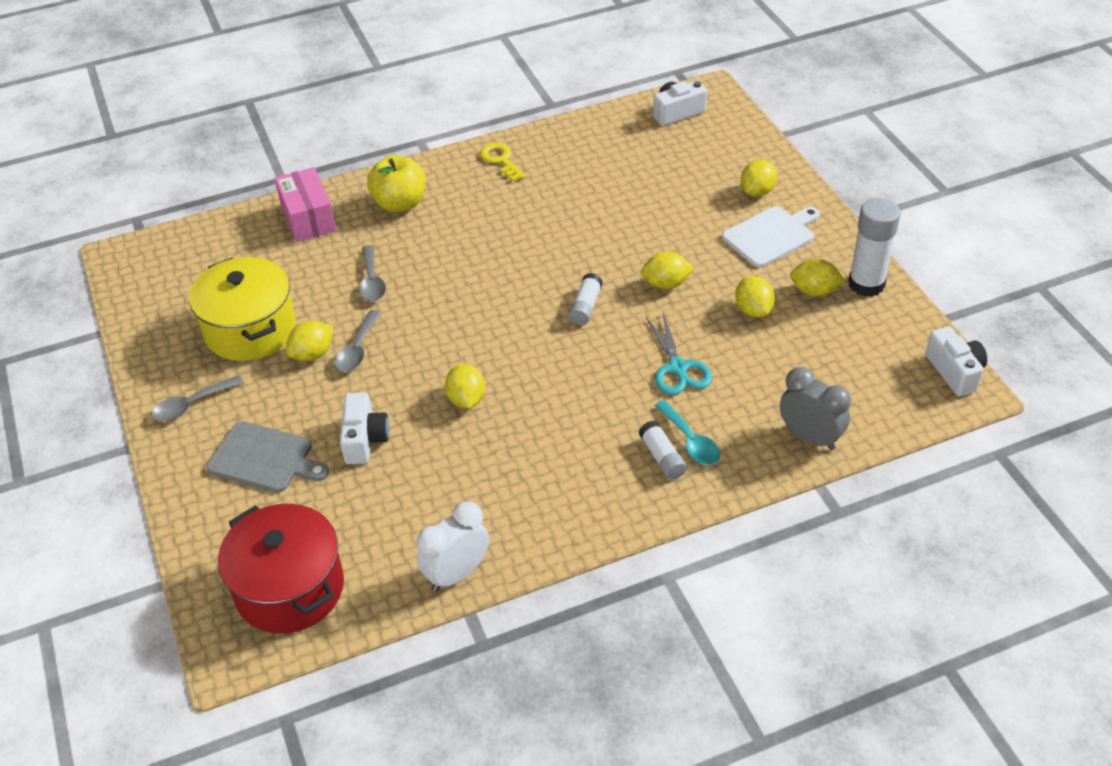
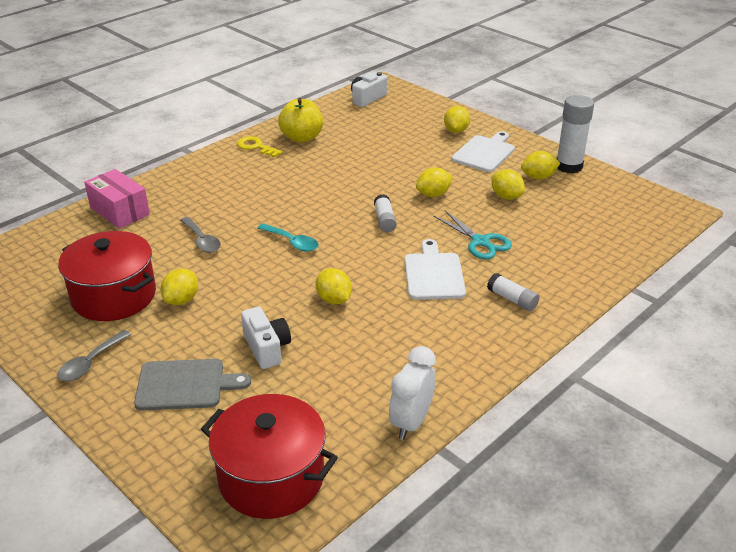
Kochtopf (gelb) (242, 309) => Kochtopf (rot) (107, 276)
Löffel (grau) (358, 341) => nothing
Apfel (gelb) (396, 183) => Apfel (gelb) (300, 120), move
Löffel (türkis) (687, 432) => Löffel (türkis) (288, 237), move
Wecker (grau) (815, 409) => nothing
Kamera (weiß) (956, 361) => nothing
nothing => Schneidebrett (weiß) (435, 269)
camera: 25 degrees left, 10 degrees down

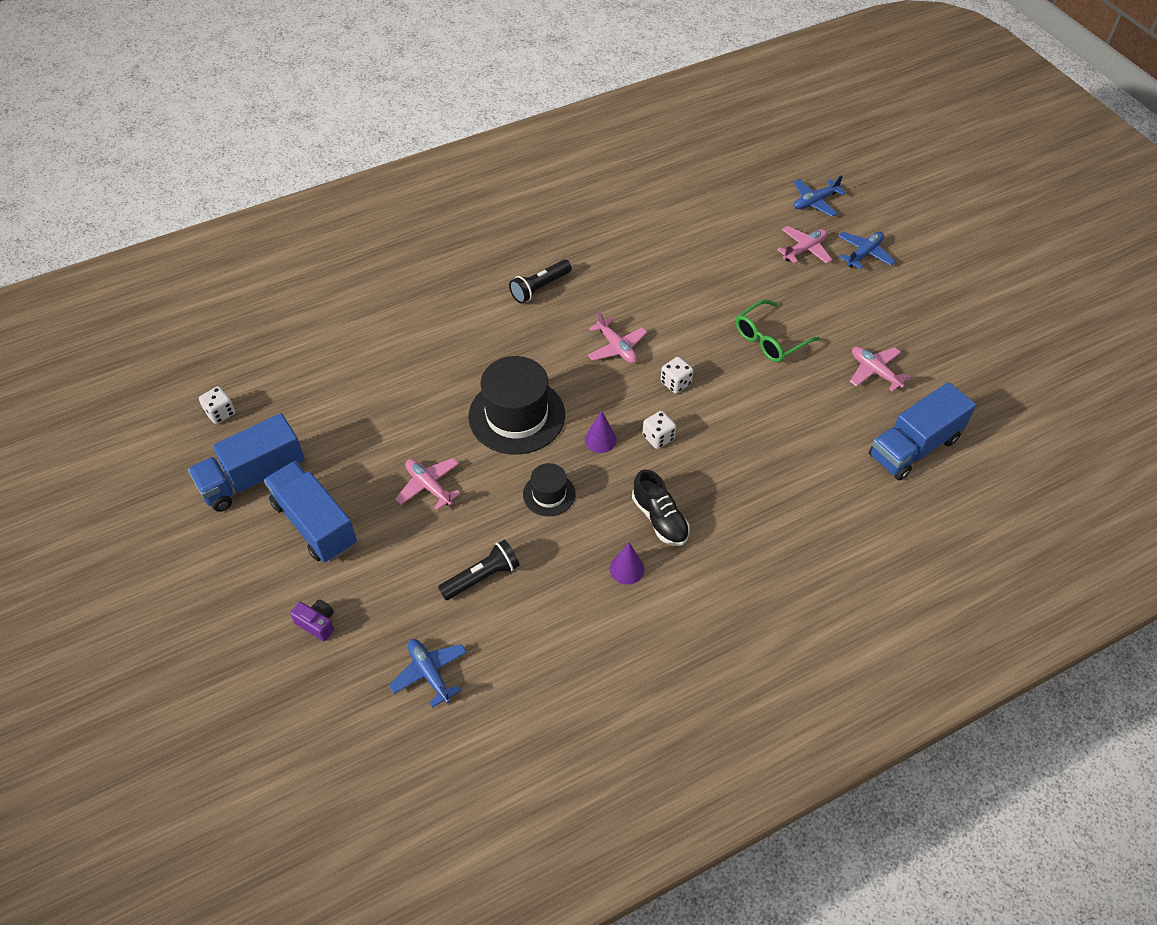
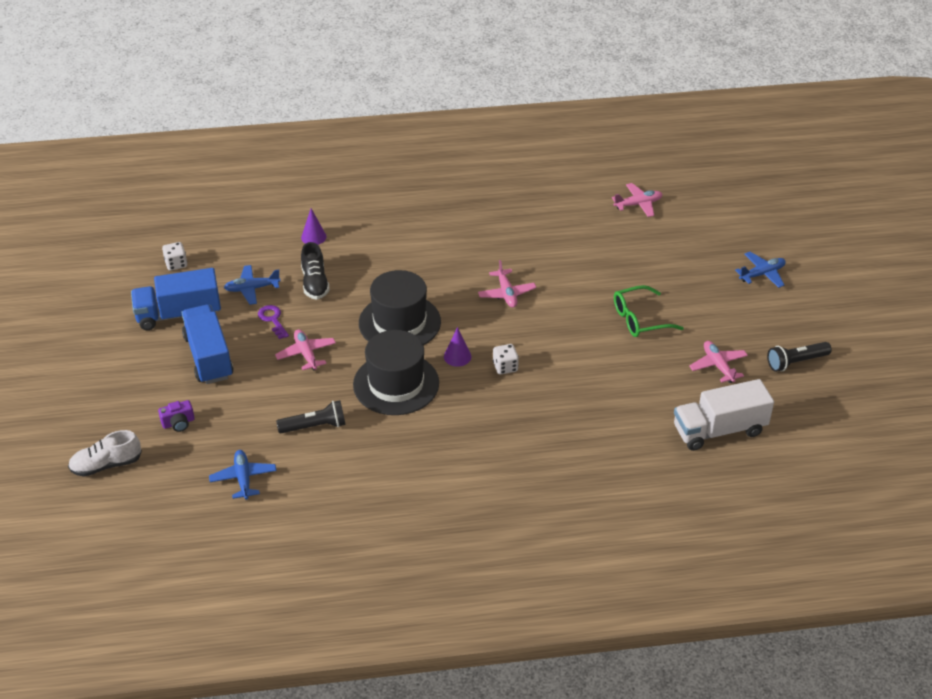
Kamera (lila) (312, 620) => Kamera (lila) (176, 416), 105 degrees clockwise
Taschenlampe (schwarz) (540, 281) => Taschenlampe (schwarz) (799, 357), move
Hut (schwarz) (549, 490) => Hut (schwarz) (396, 372), x1.93
Kegel (lila) (627, 563) => Kegel (lila) (314, 227), move
Schuh (schwarz) (661, 507) => Schuh (schwarz) (315, 271), move
Spielwürfel (weiß) (677, 375) => nothing
Flugzeug (rosa) (804, 245) => Flugzeug (rosa) (637, 200), move
Flugzeug (blau) (820, 196) => Flugzeug (blau) (252, 285), move
Lastwagen (blau) (922, 431) => Lastwagen (weiß) (724, 415)
nothing => Schuh (weiß) (105, 453)
nothing => Schlüssel (lila) (273, 322)
camera: 20 degrees right, 10 degrees down

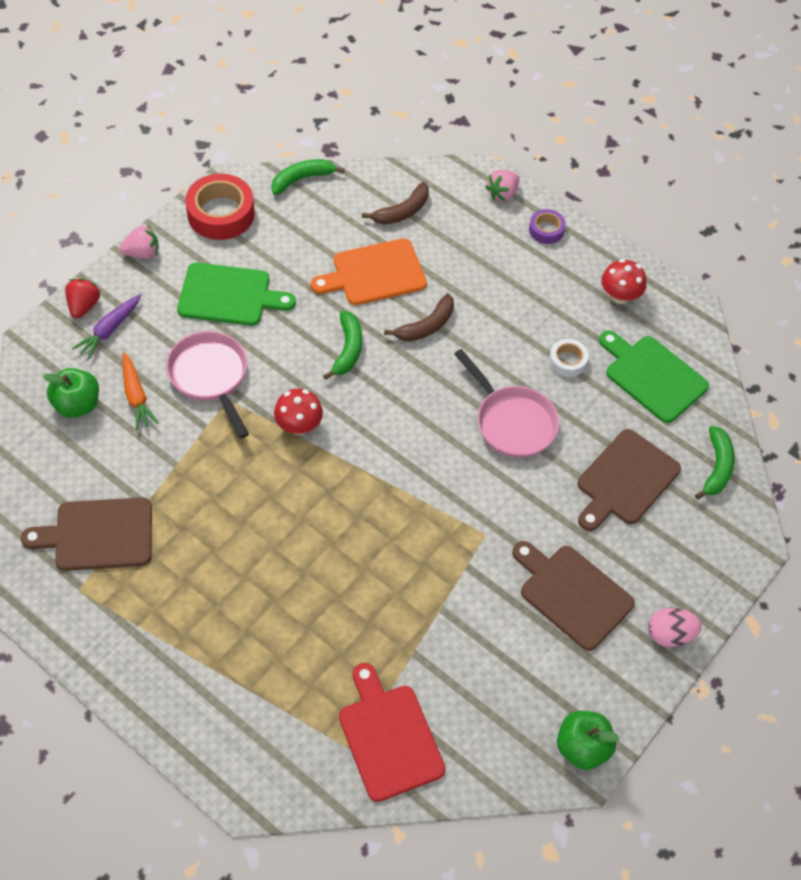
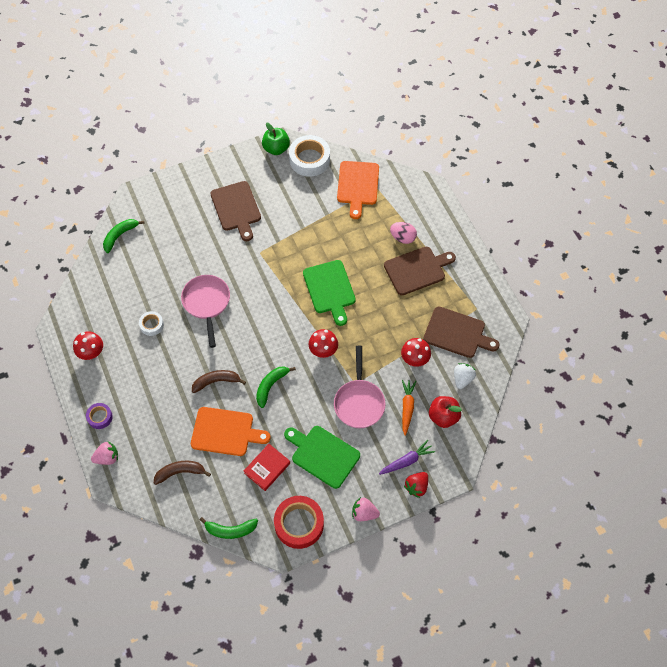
Apfel (grün) (71, 393) => Apfel (rot) (445, 412)
Schneidebrett (rot) (392, 732) => Schneidebrett (orange) (358, 190)
Schneidebrett (braun) (629, 480) => Schneidebrett (braun) (420, 271), move
Schneidebrett (grün) (654, 376) => Schneidebrett (grün) (329, 293), move
Ei (rosa) (675, 627) => Ei (rosa) (403, 233), move
nothing => Buch (rot) (267, 467)
nothing => Klebeband (weiß) (309, 156)
nothing => Pilz (rot) (416, 352)
nothing => Erdbeere (weiß) (465, 376)
camera: 150 degrees left, 5 degrees up

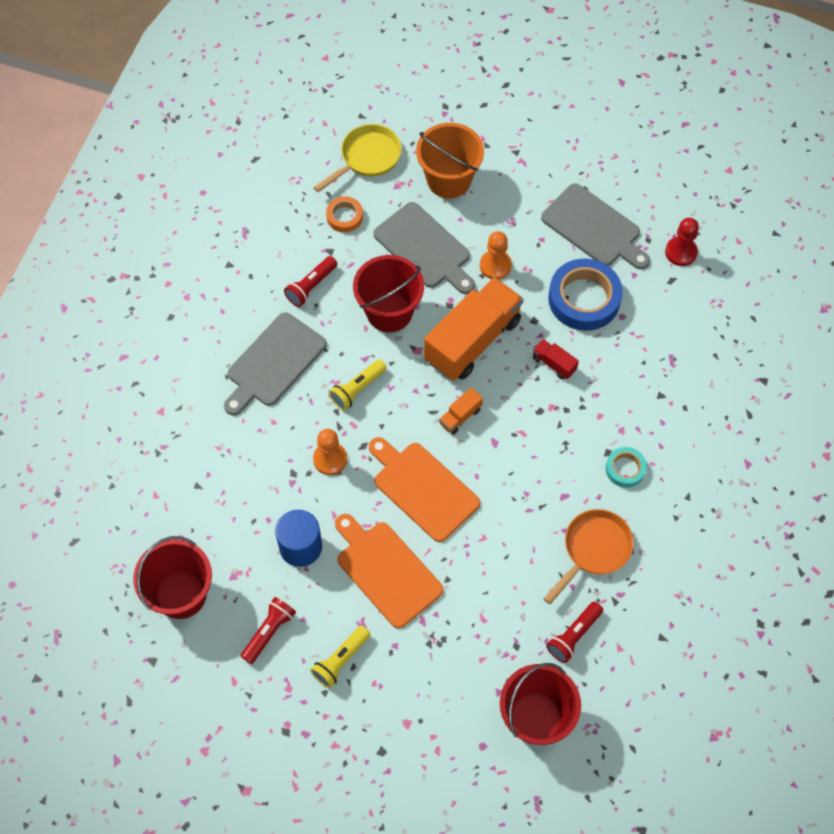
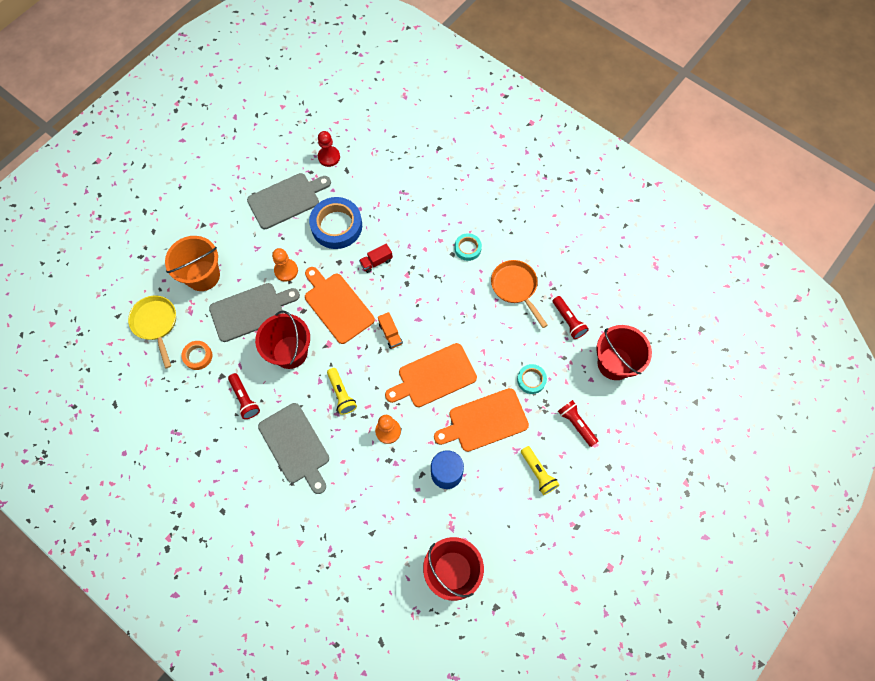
Taschenlampe (rot) (268, 630) => Taschenlampe (rot) (578, 423), move
Lastwagen (orange) (473, 329) => Schneidebrett (orange) (340, 305)
nothing => Klebeband (türkis) (532, 379)
camera: 70 degrees left, 5 degrees up

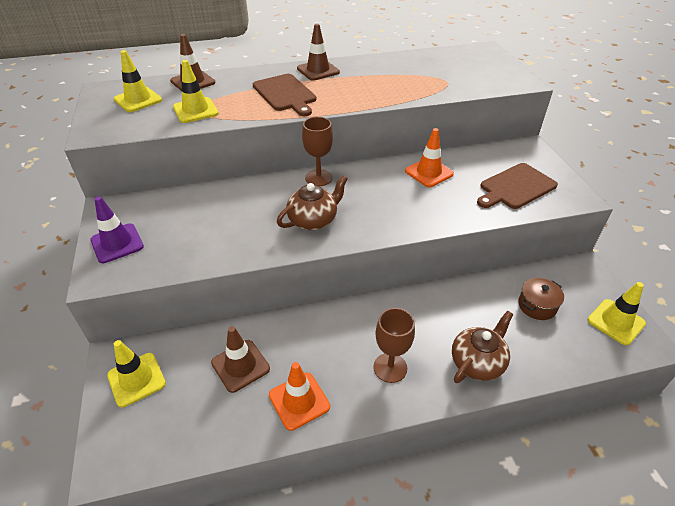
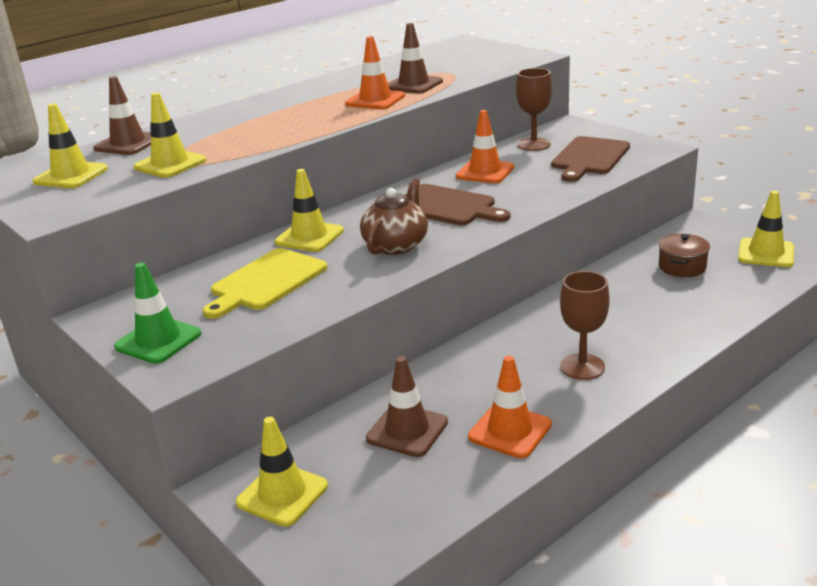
Leitkegel (lila) (117, 229) => Leitkegel (grün) (157, 313)
Schneidebrett (braun) (284, 95) => Schneidebrett (braun) (458, 205), move
Leitkegel (braun) (318, 52) => Leitkegel (braun) (415, 58), move
Kelch (braun) (317, 151) => Kelch (braun) (534, 109), move
Teekanne (braun) (482, 347) => nothing
nothing => Schneidebrett (gelb) (265, 283)
nothing => Leitkegel (gelb) (309, 210)
nothing => Leitkegel (orange) (375, 72)
camera: 25 degrees left, 15 degrees down

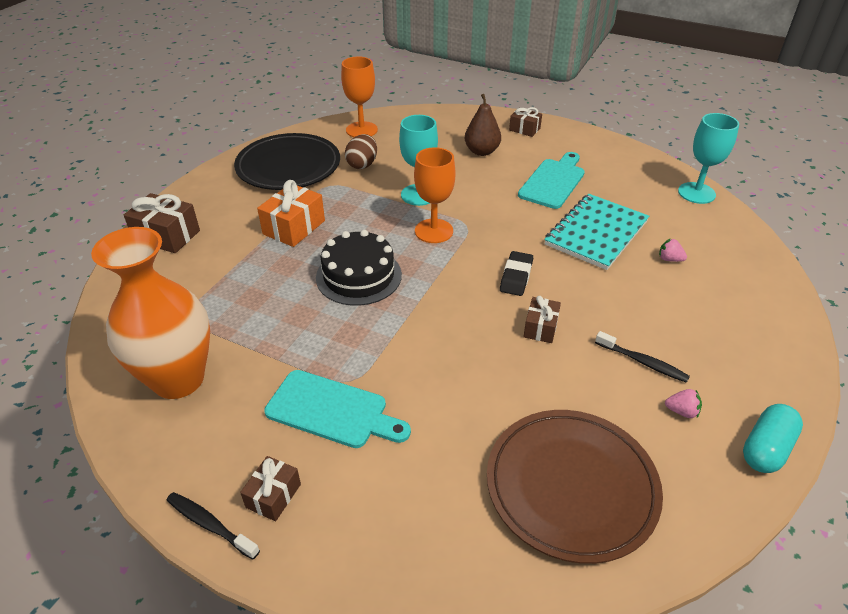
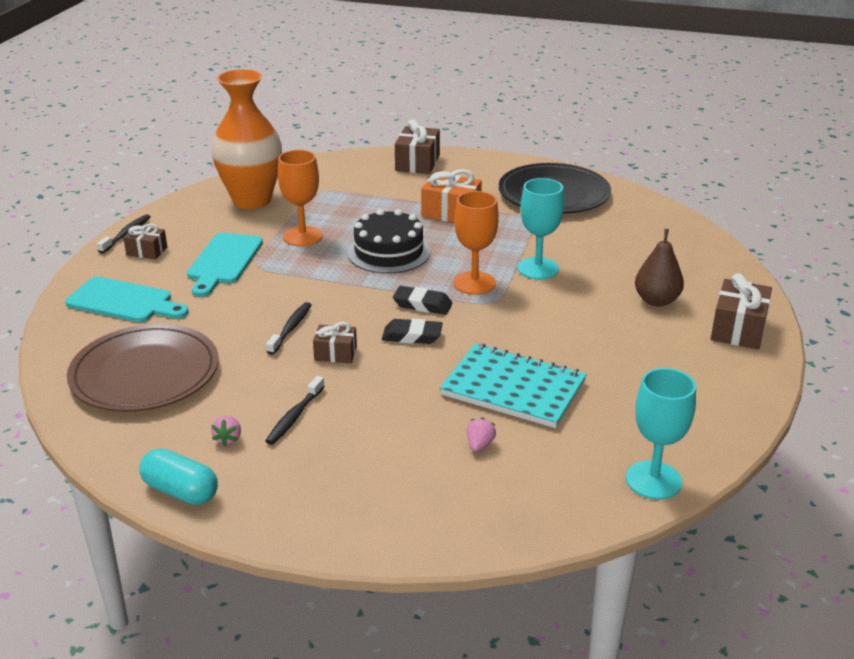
Kelch (orange) (359, 96) => Kelch (orange) (300, 198), move
Ei (braun) (361, 151) => nothing
Geschenk (braun) (525, 122) => Geschenk (braun) (741, 311), x1.63
Schneidebrett (türkis) (551, 180) => Schneidebrett (türkis) (127, 299), move
nothing => Zahnbürste (schwarz) (288, 328)
nothing => Radiergummi (schwarz) (422, 300)
camera: 80 degrees right, 10 degrees down

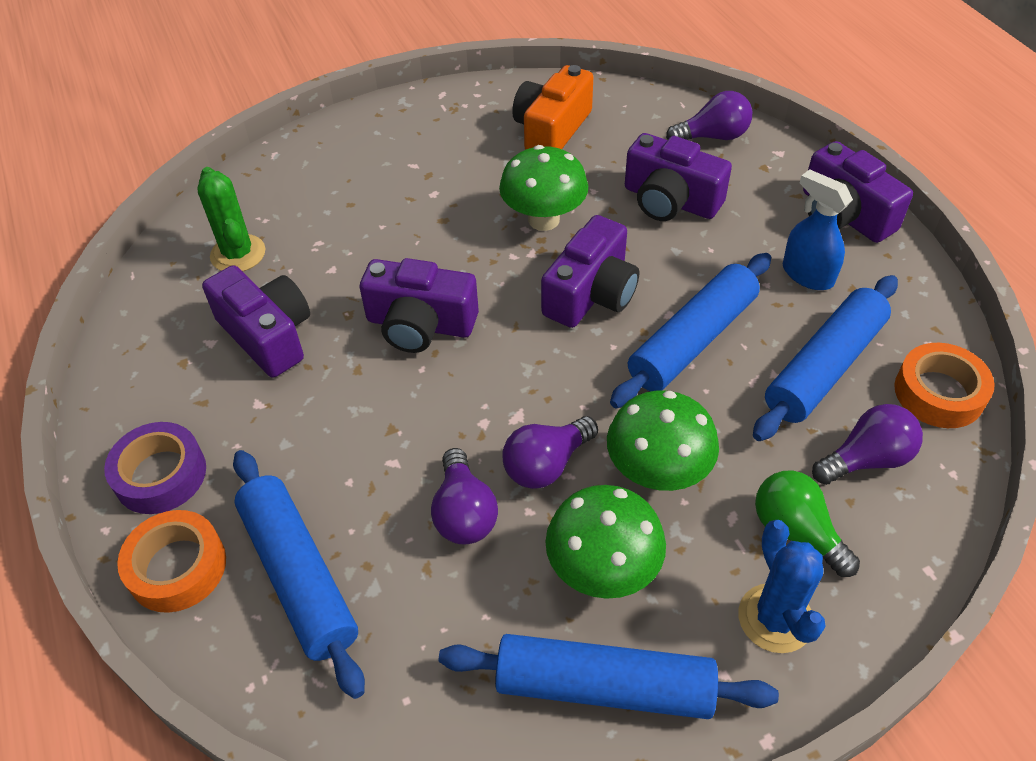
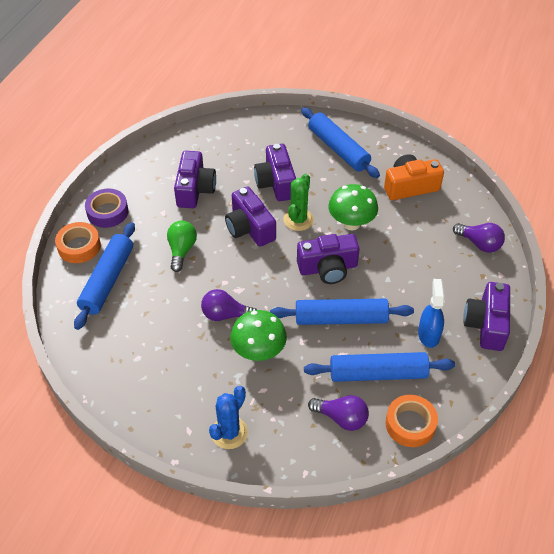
Kaktus (grün) (231, 219) => Kaktus (grün) (298, 202), move
Glühbirne (lila) (464, 496) => nothing
Nudelholz (blau) (609, 676) => Nudelholz (blau) (340, 142), move
Pilz (grün) (605, 542) => nothing
Kamera (lila) (678, 177) => Kamera (lila) (275, 172), move
Glühbirne (grün) (807, 523) => Glühbirne (grün) (182, 246), move
camera: 45 degrees right, 0 degrees up

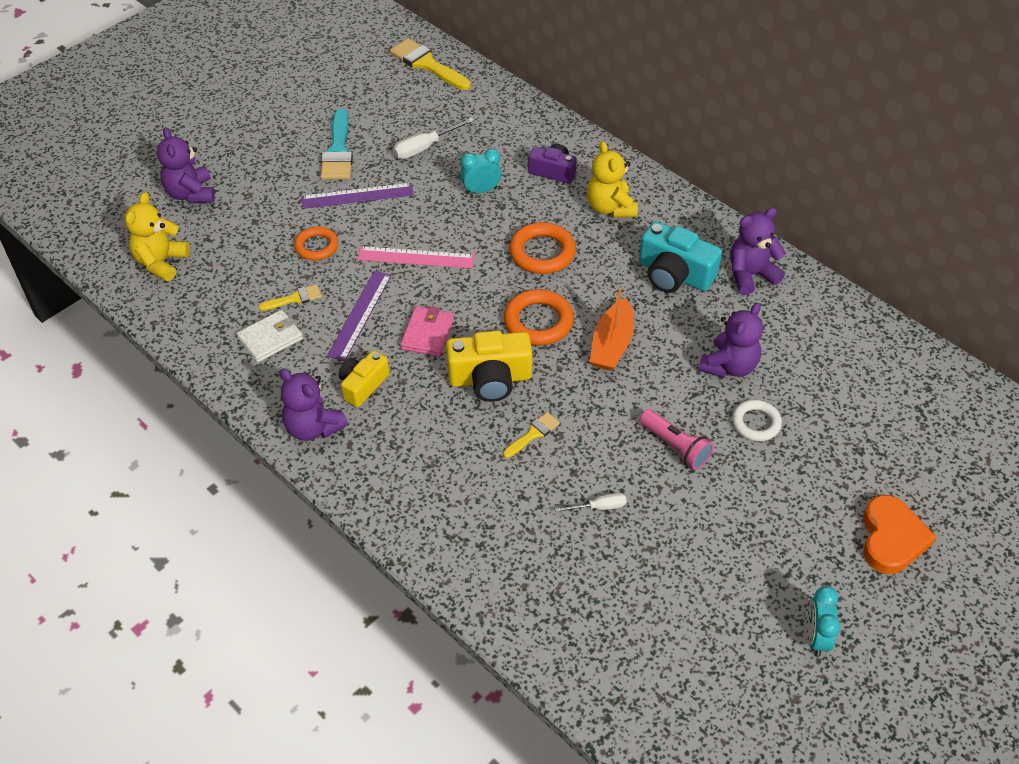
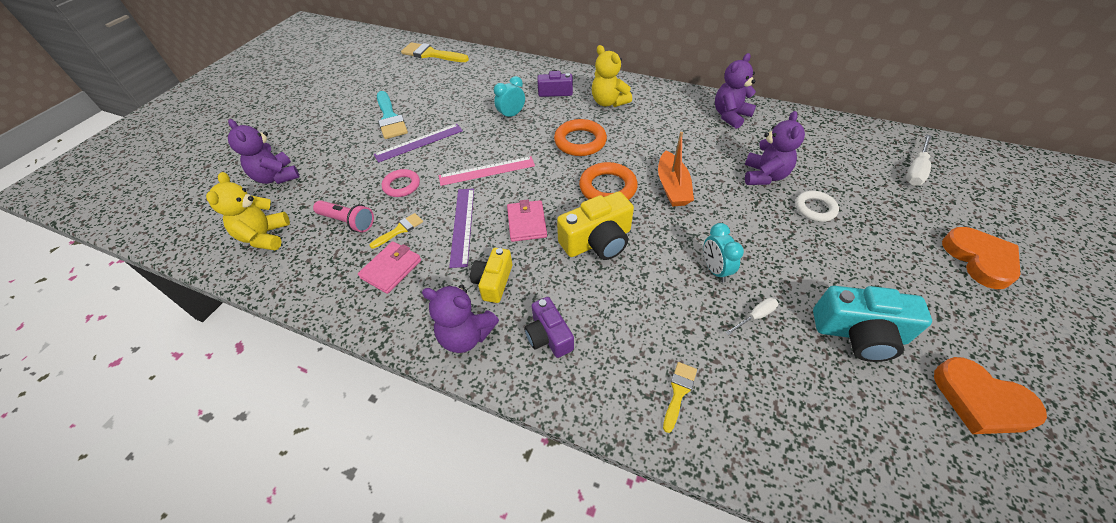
Geldbörse (weiß) (270, 336) => Geldbörse (rosa) (389, 267)
Ring (orange) (316, 244) => Ring (rosa) (401, 183)
Schraubenzieher (weiß) (433, 138) => Schraubenzieher (weiß) (919, 160), move
Pinsel (gelb) (531, 435) => Pinsel (gelb) (680, 397), move
Kamera (türkis) (680, 257) => Kamera (türkis) (872, 324), move
Taschenlampe (rosa) (676, 439) => Taschenlampe (rosa) (343, 216), move
Wecker (türkis) (824, 621) => Wecker (türkis) (723, 252), move
nothing => Kamera (lila) (549, 327)
nothing => Herz (orange) (990, 395)
camera: 20 degrees left, 0 degrees up

